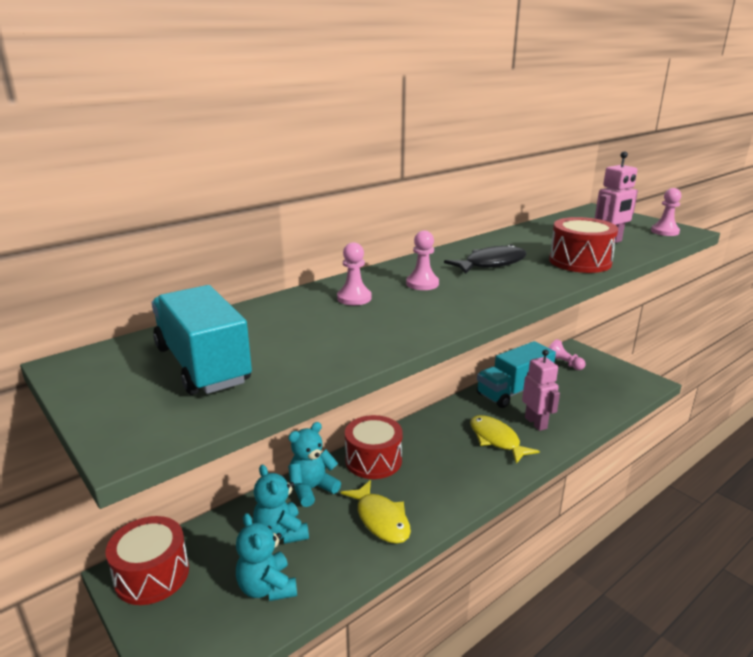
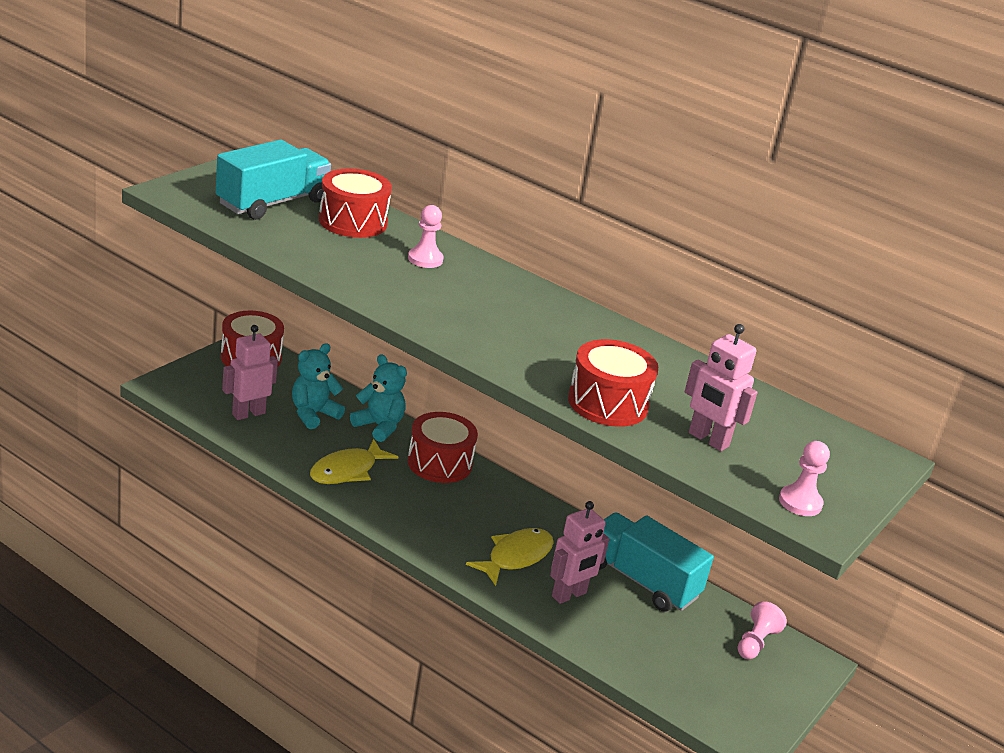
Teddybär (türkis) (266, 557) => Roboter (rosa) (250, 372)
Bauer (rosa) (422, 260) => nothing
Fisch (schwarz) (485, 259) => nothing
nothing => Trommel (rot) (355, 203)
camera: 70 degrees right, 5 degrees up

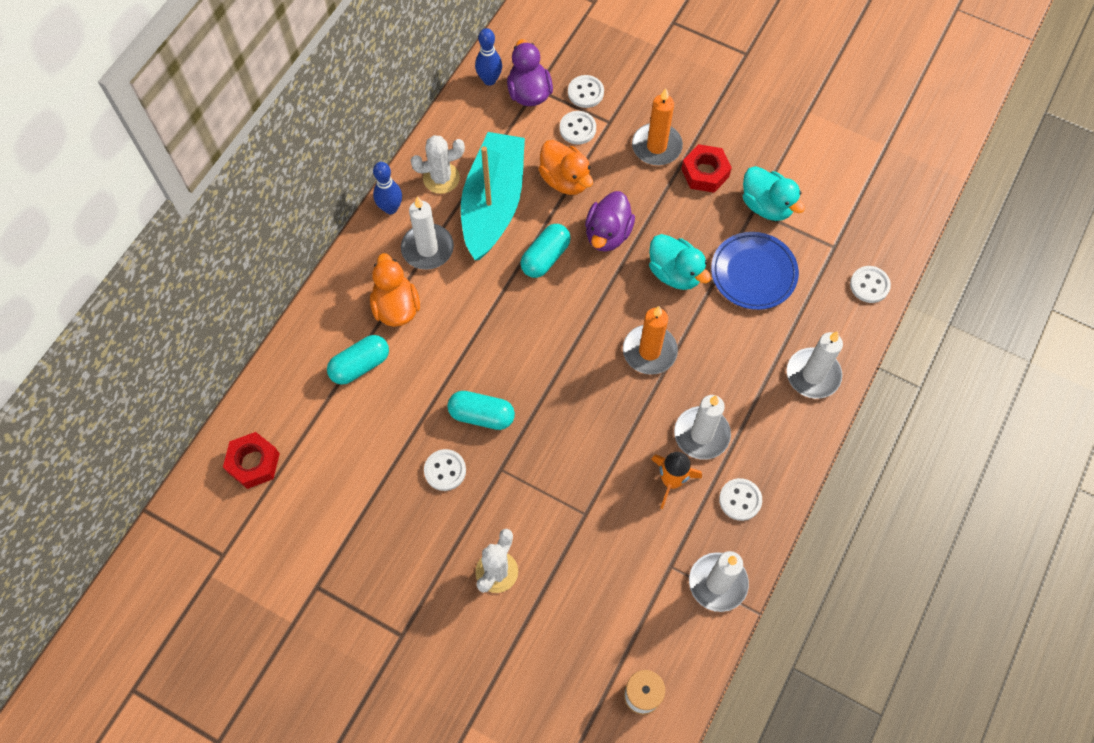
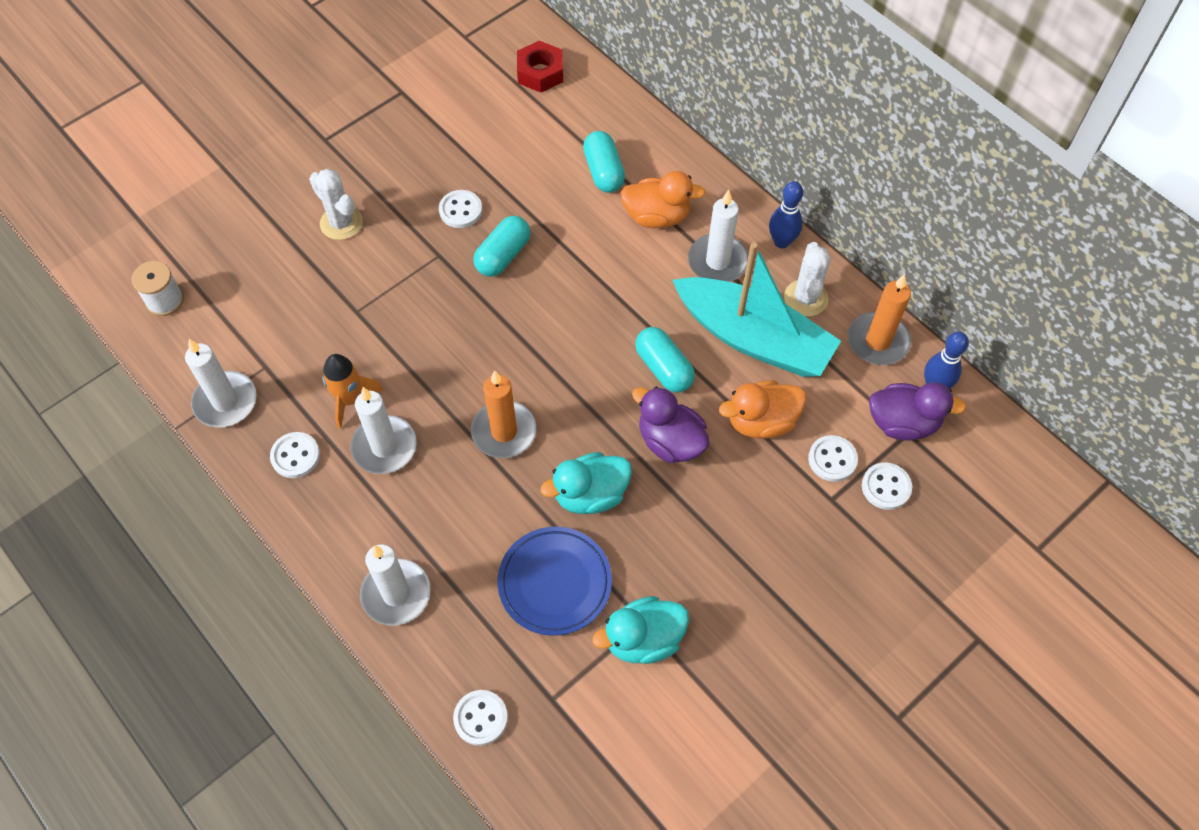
Kerze (orange) (657, 126) => Kerze (orange) (879, 319), move
Sechskantmutter (rot) (706, 168) => nothing
camera: 110 degrees right, 5 degrees down

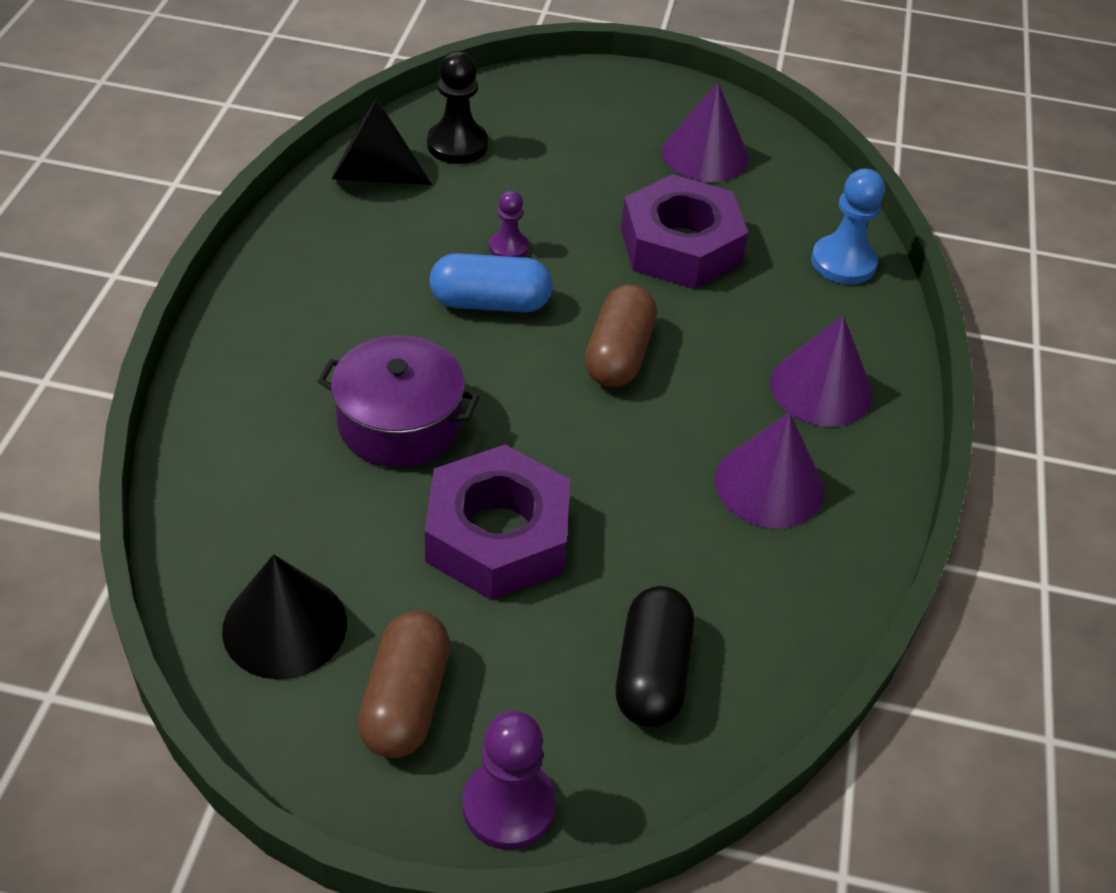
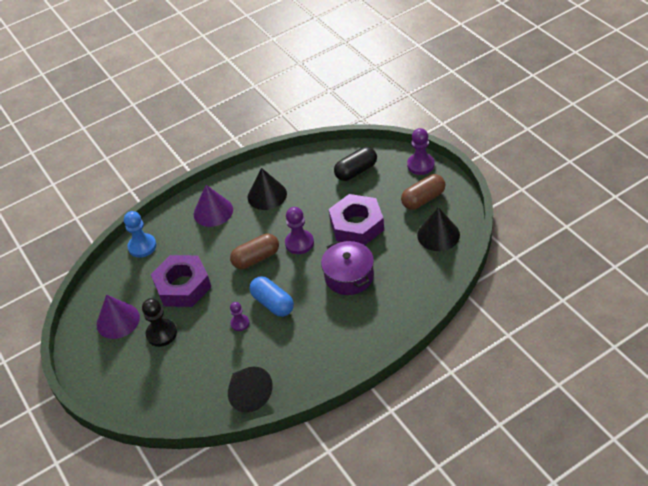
Bauer (schwarz) (457, 107) => Bauer (schwarz) (159, 322), move
Kegel (lila) (769, 470) => Kegel (schwarz) (267, 189)
nothing => Bauer (lila) (299, 230)
camera: 125 degrees left, 0 degrees up

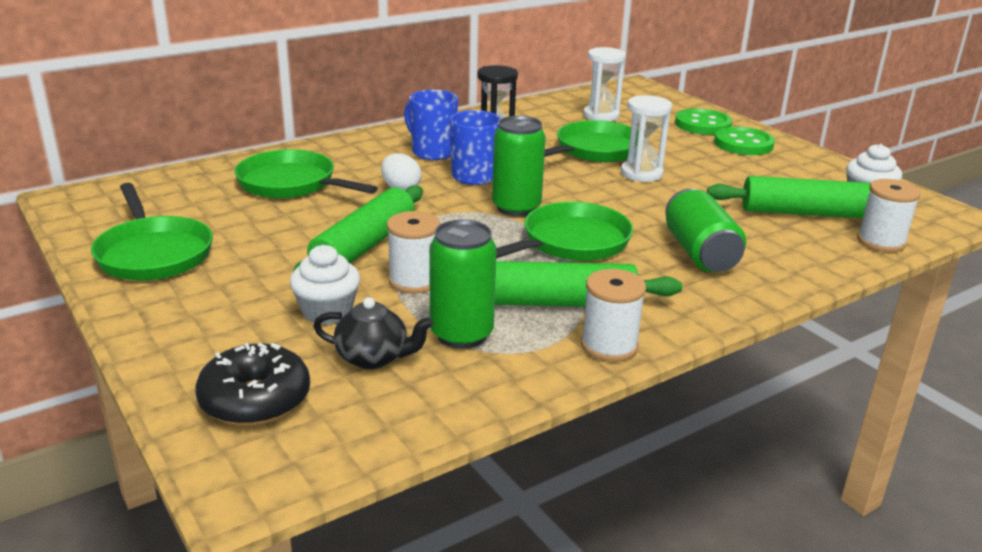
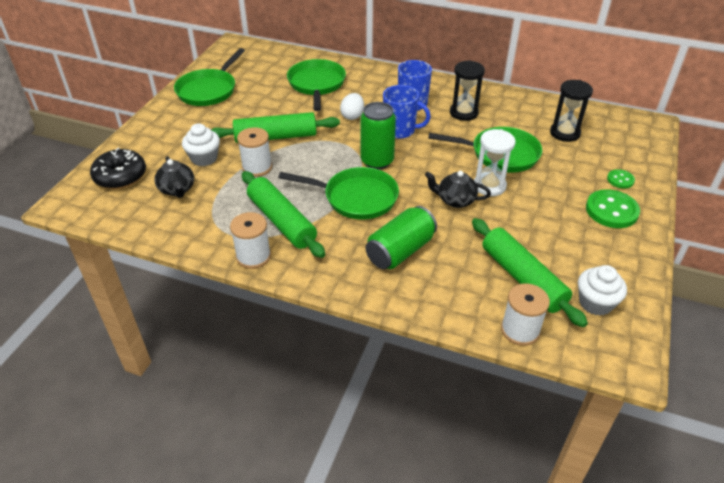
Dose (grün) (463, 284) => nothing
Sanduhr (weiß) (604, 84) => Sanduhr (schwarz) (571, 111)
Knopf (grün) (703, 121) => Knopf (grün) (621, 179), x0.54
nothing => Teekanne (schwarz) (458, 189)
camera: 55 degrees right, 15 degrees up

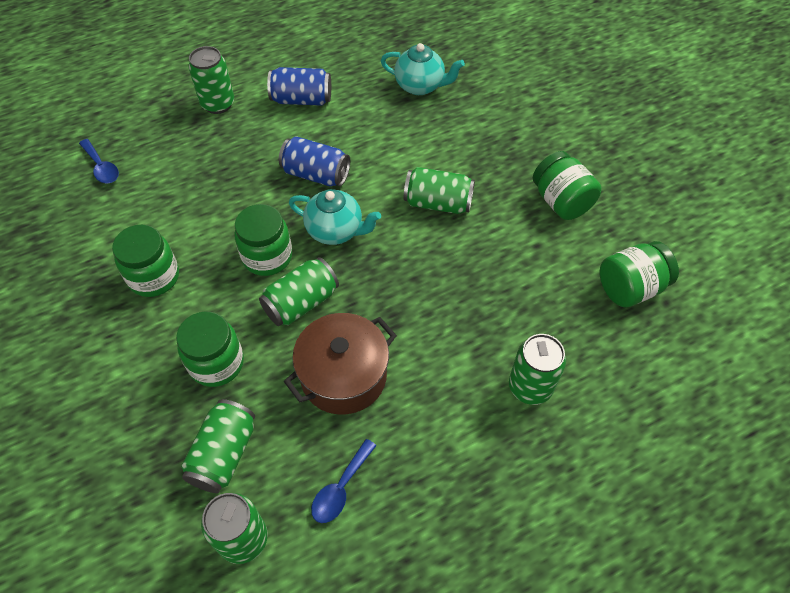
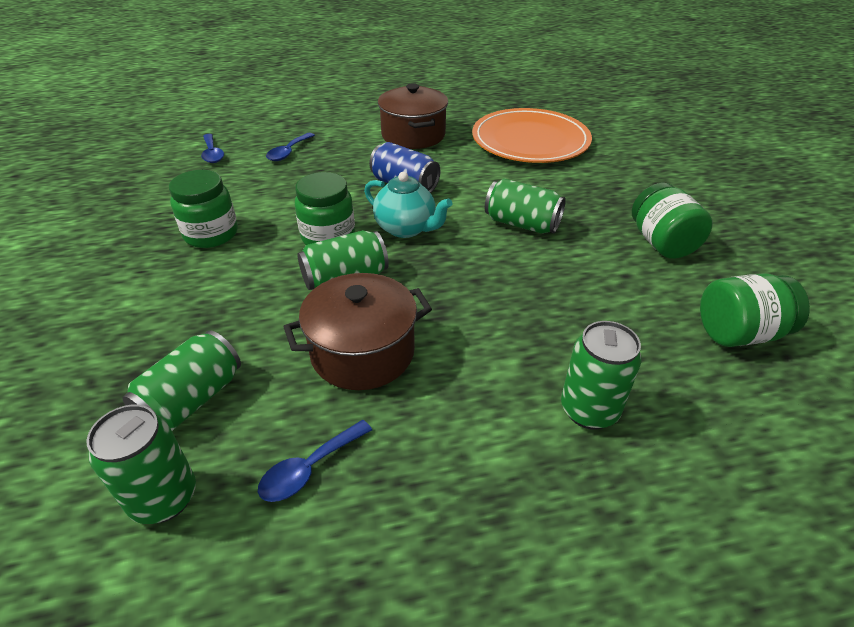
Einmachglas (grün) (210, 349) => nothing
Dose (grün) (211, 80) => nothing
Dose (blau) (299, 86) => Kochtopf (braun) (413, 116)
Teekanne (türkis) (423, 69) => Teller (orange) (532, 135)
nothing => Löffel (blau) (290, 147)
camera: 15 degrees right, 15 degrees down

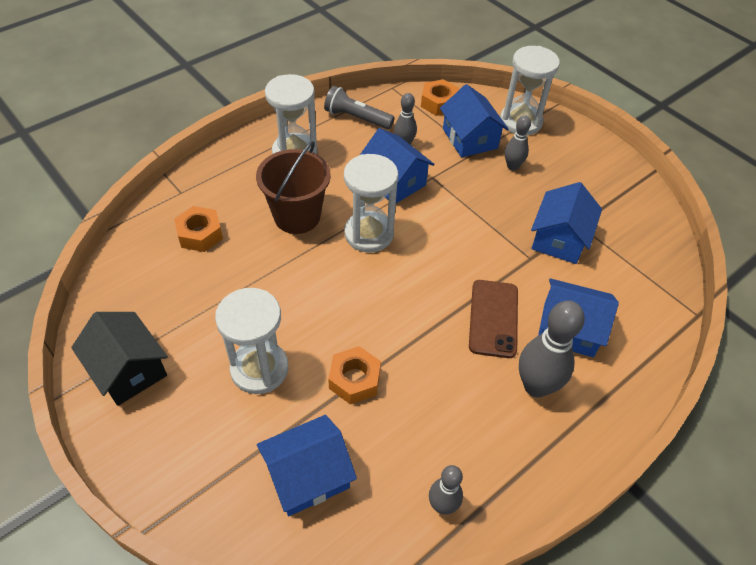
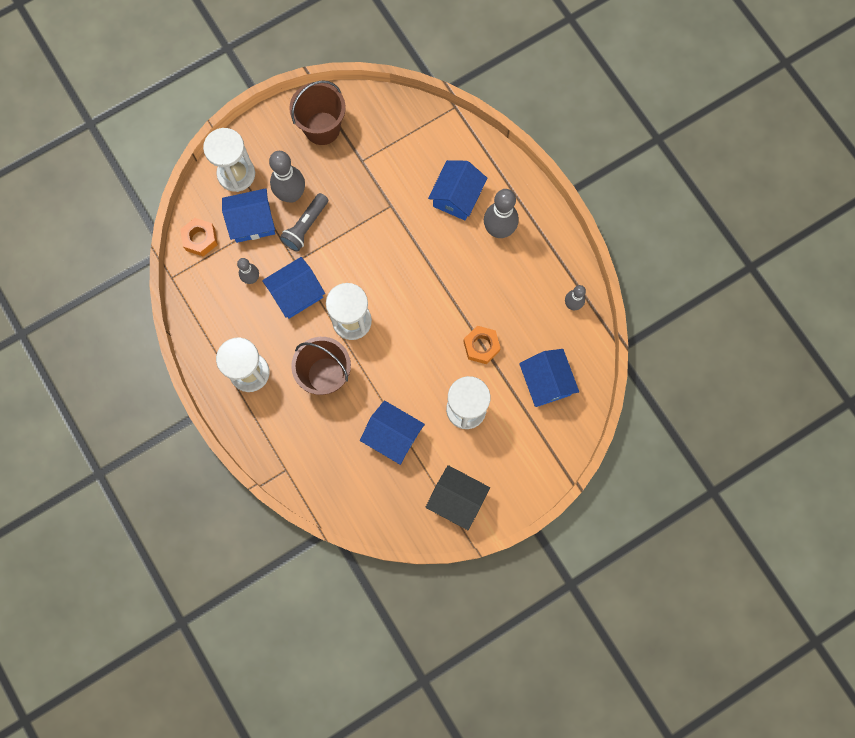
Haus (schwarz) (119, 359) => Haus (schwarz) (458, 497), 60 degrees clockwise
Sechskantmutter (orange) (198, 229) => nothing
Taschenlampe (grau) (359, 107) => Taschenlampe (grau) (304, 222), move
Handy (braun) (493, 319) => nothing
Bowlingkegel (grau) (518, 142) => Bowlingkegel (grau) (287, 177), x1.73
Haus (blau) (566, 223) => Haus (blau) (392, 432), move
nothing => Eimer (braun) (317, 112)
camera: 80 degrees left, 25 degrees up

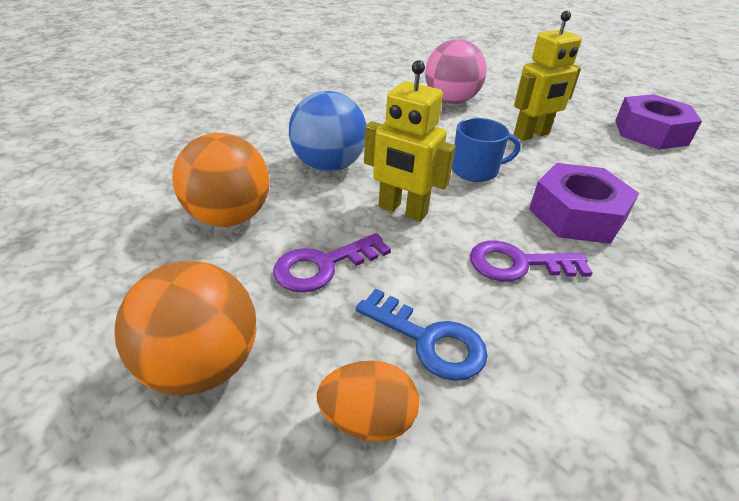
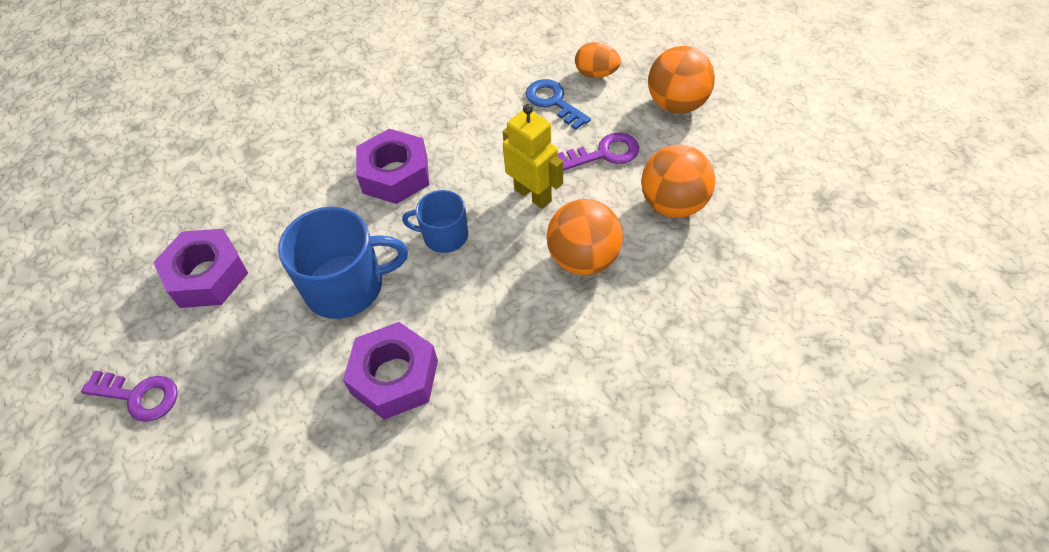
Ball (blau) (327, 131) => Ball (orange) (585, 237)
Ball (rosa) (456, 71) => Sechskantmutter (lila) (390, 371)
Schlüssel (lila) (531, 261) => Schlüssel (lila) (129, 396), move
Roboter (gelb) (547, 76) => Tasse (blau) (343, 263)
camera: 160 degrees left, 15 degrees up

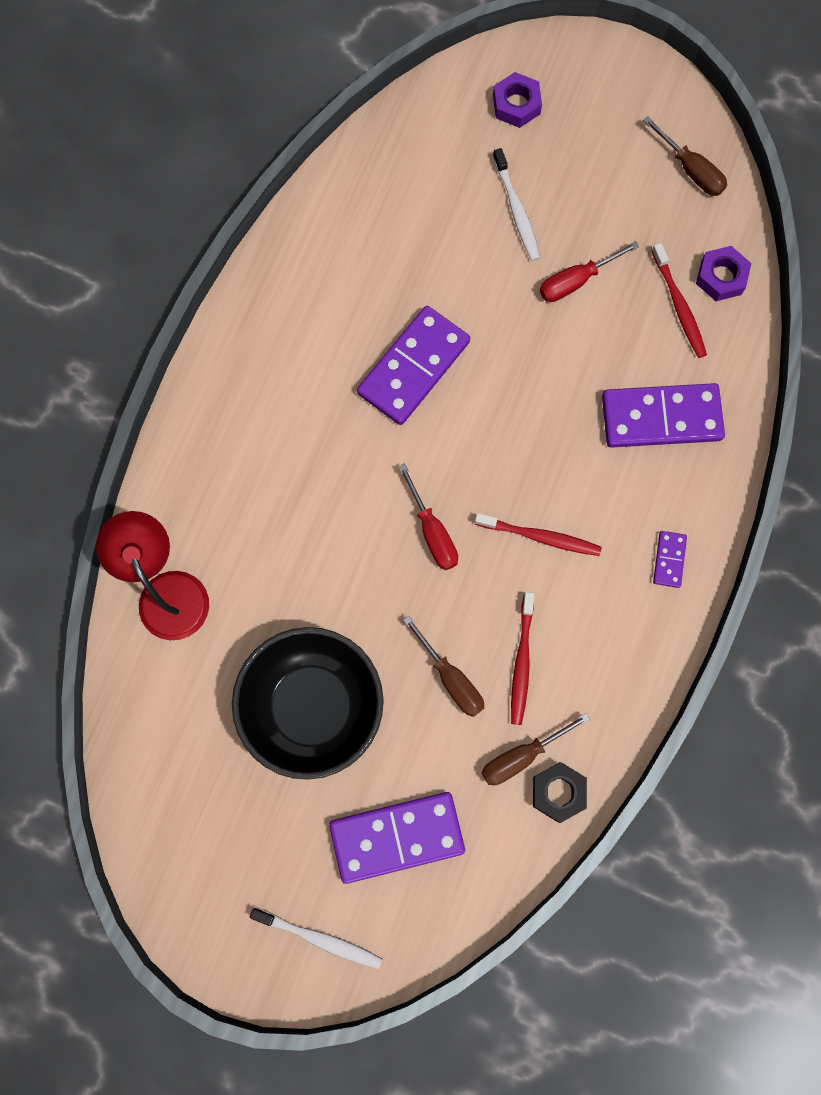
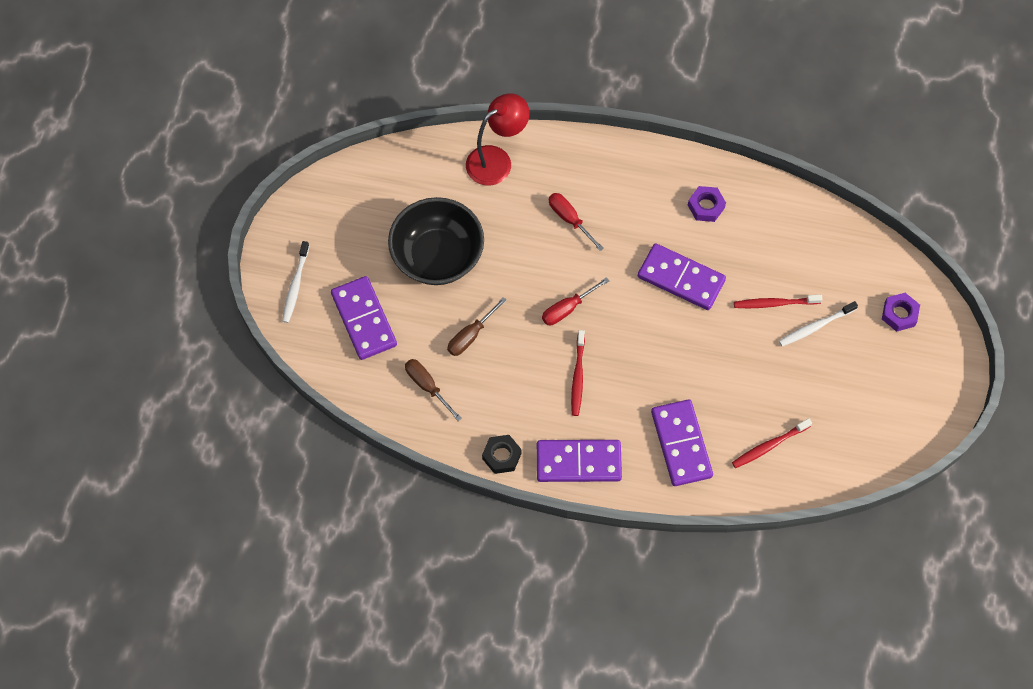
Zahnbürste (rot) (522, 658) => Zahnbürste (rot) (778, 301), move
Sechskantmutter (schwarz) (560, 792) => Sechskantmutter (schwarz) (502, 454), move
Schraubenzieher (rot) (590, 271) => Schraubenzieher (rot) (576, 222), move
Schraubenzieher (braun) (685, 156) => nothing
Dominostein (lila) (670, 559) => Dominostein (lila) (579, 461), x2.19
Sechskantmutter (lila) (723, 273) => Sechskantmutter (lila) (707, 204), move
camera: 80 degrees right, 10 degrees down

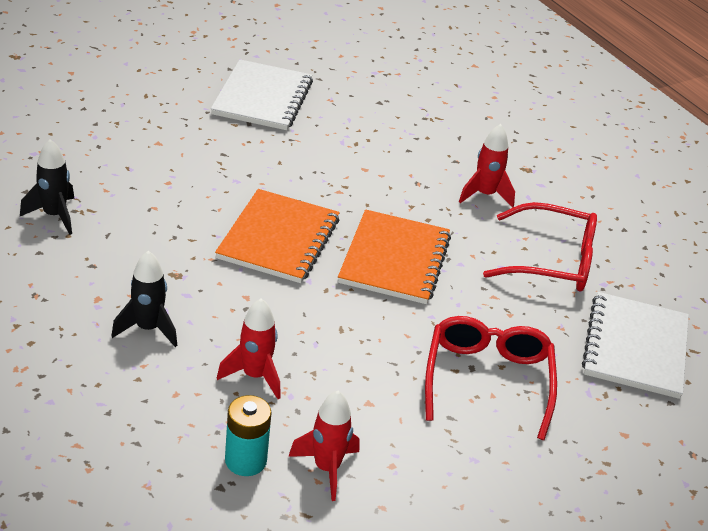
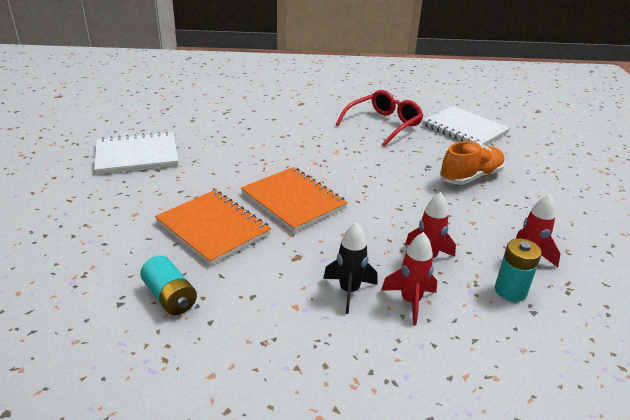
Rakete (schwarz) (47, 187) => Batterie (türkis) (168, 285)
Notizbuch (weiß) (262, 94) => Notizbuch (weiß) (136, 152), 60 degrees counterclockwise
Notizbuch (orange) (394, 256) => Notizbuch (orange) (213, 227), move
Brille (rot) (491, 378) => Schuh (orange) (472, 163)
Rakete (rot) (487, 165) => Rakete (rot) (409, 278), move
camera: 55 degrees left, 5 degrees down

